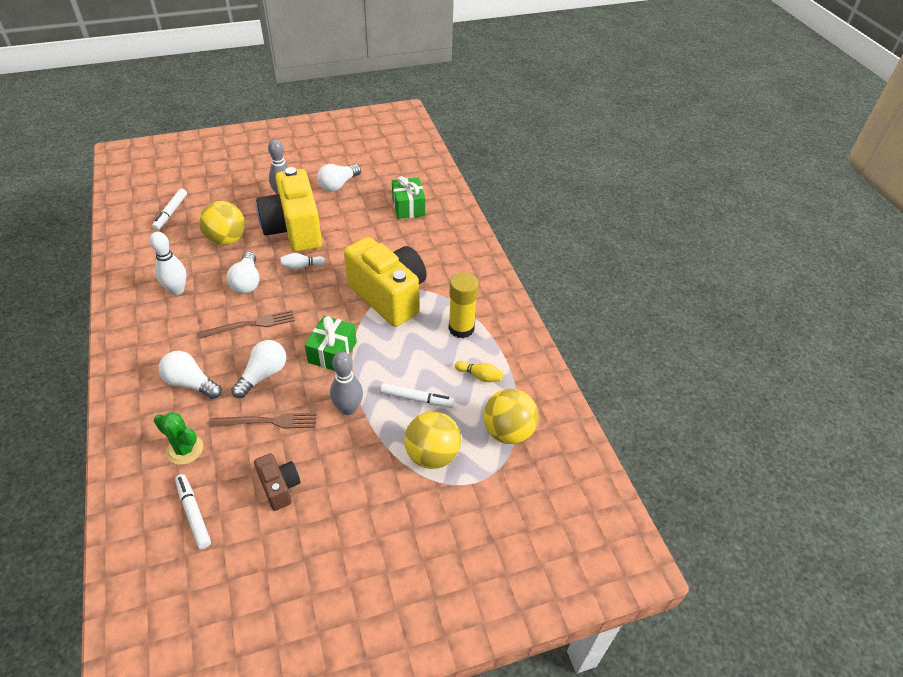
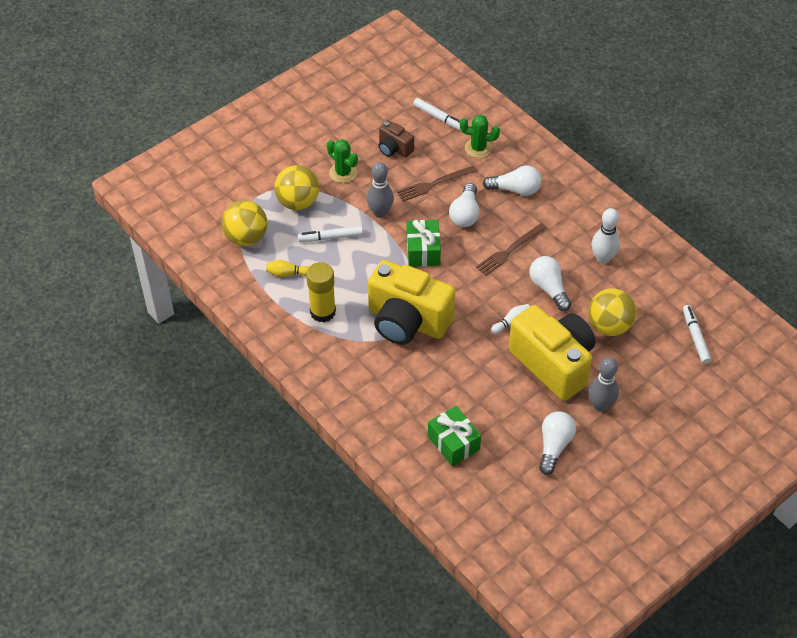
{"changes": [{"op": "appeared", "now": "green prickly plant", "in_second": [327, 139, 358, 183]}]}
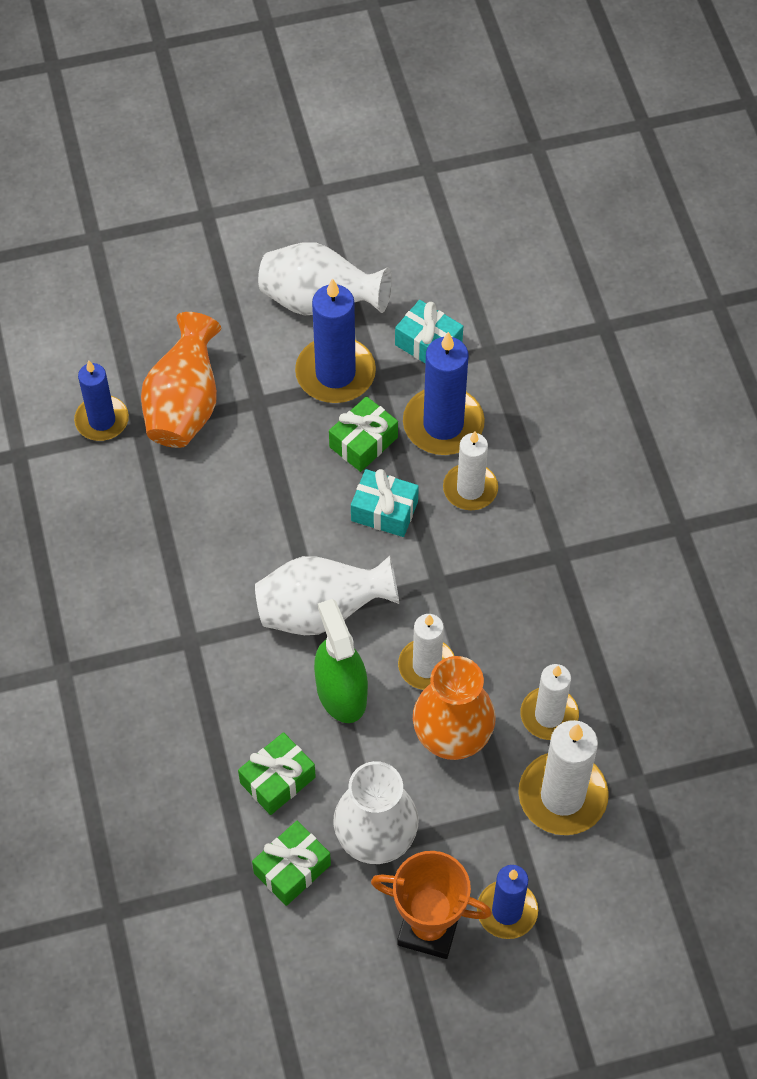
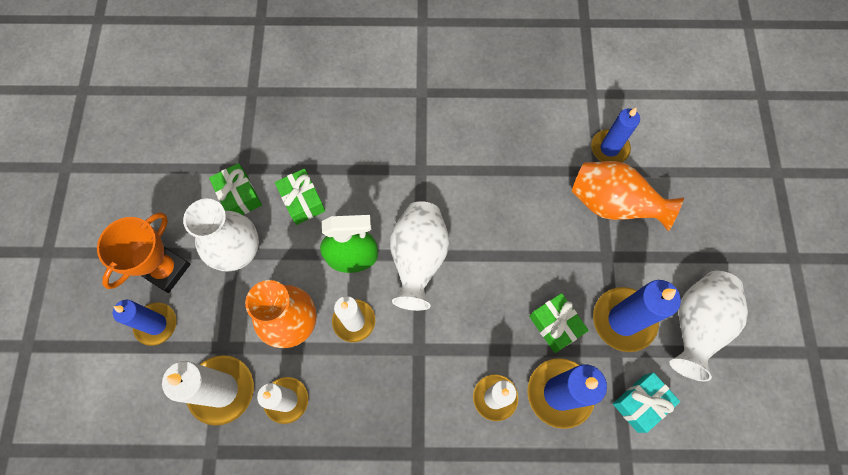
{"changes": [{"op": "missing", "was": "turquoise present", "in_first": [351, 469, 419, 537]}]}
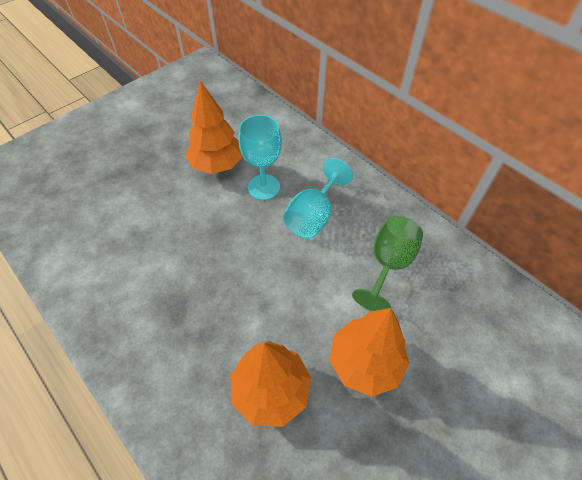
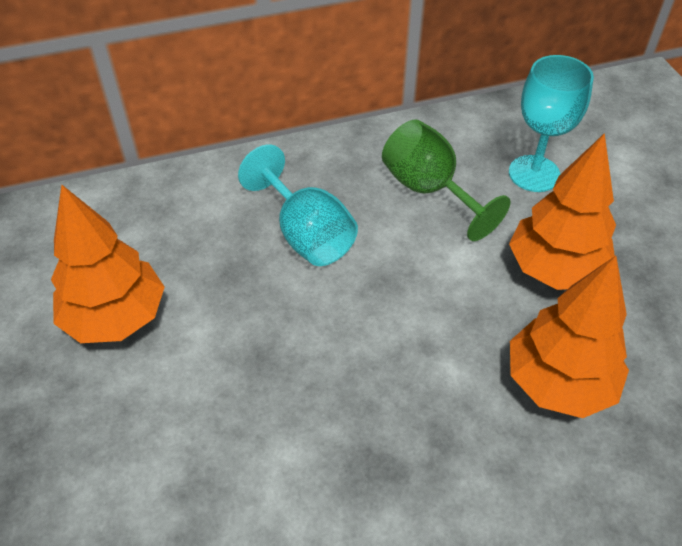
{"changes": [{"op": "relocated", "was": "turquoise goblet", "in_first": [238, 115, 282, 200], "in_second": [509, 55, 594, 192]}]}
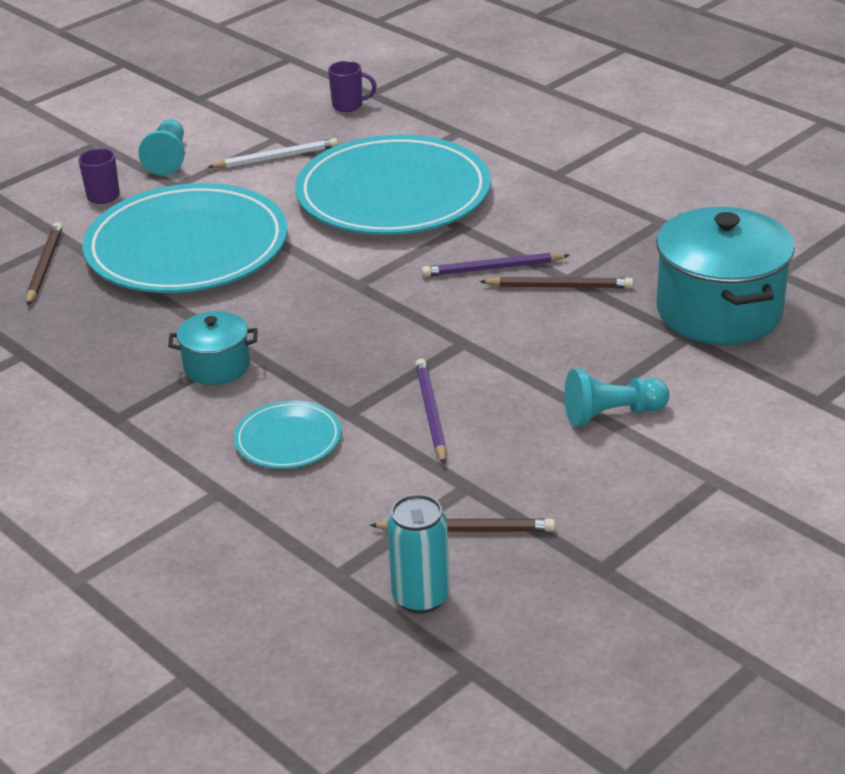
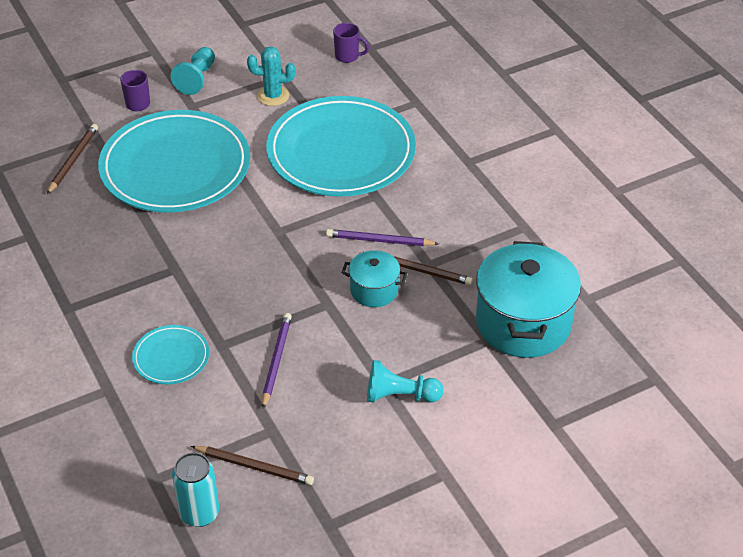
{"changes": [{"op": "exchanged", "was": "white lead pencil", "now": "turquoise prickly plant", "in_first": [208, 138, 338, 168], "in_second": [247, 46, 295, 106]}, {"op": "relocated", "was": "turquoise pot", "in_first": [168, 311, 258, 385], "in_second": [341, 250, 407, 307]}]}
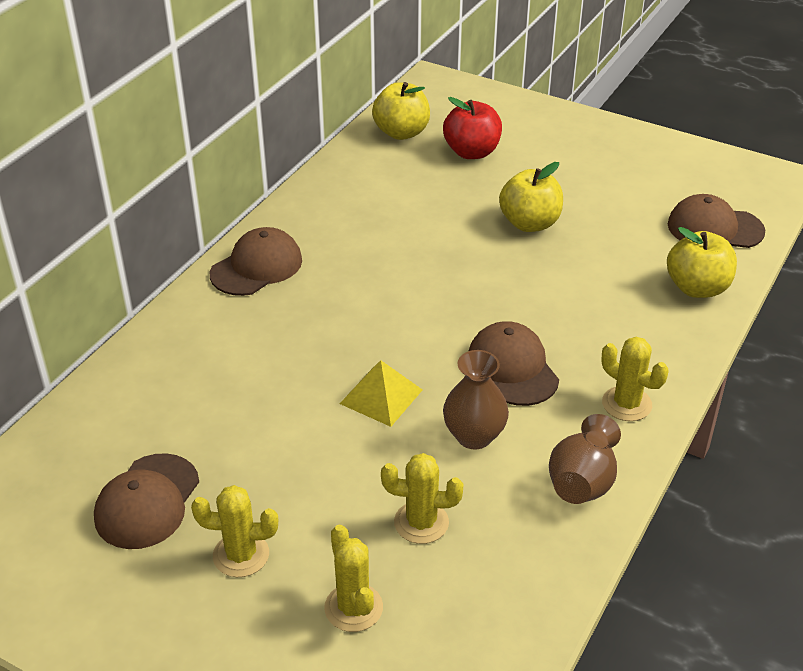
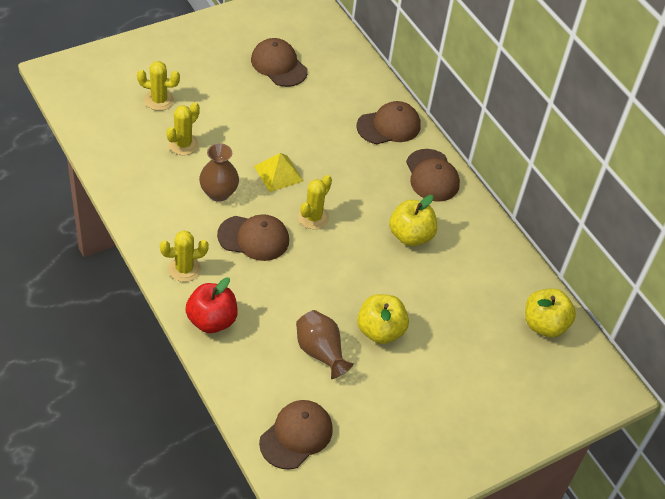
{"changes": [{"op": "relocated", "was": "red apple", "in_first": [443, 97, 502, 159], "in_second": [186, 277, 238, 333]}, {"op": "relocated", "was": "bright yellow apple", "in_first": [667, 227, 737, 298], "in_second": [389, 195, 437, 246]}, {"op": "relocated", "was": "russet flower vase", "in_first": [549, 414, 621, 504], "in_second": [296, 310, 354, 379]}, {"op": "relocated", "was": "bright yellow prickly plant", "in_first": [191, 485, 278, 577], "in_second": [298, 175, 332, 229]}, {"op": "appeared", "now": "russet cap", "in_second": [356, 101, 421, 144]}]}
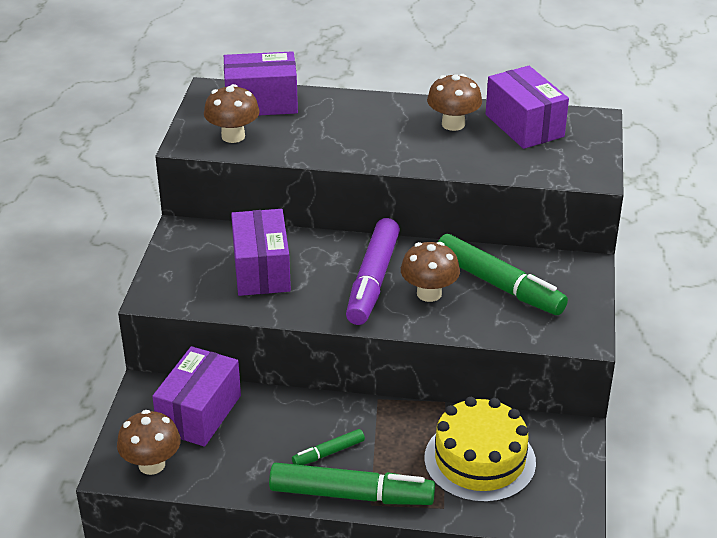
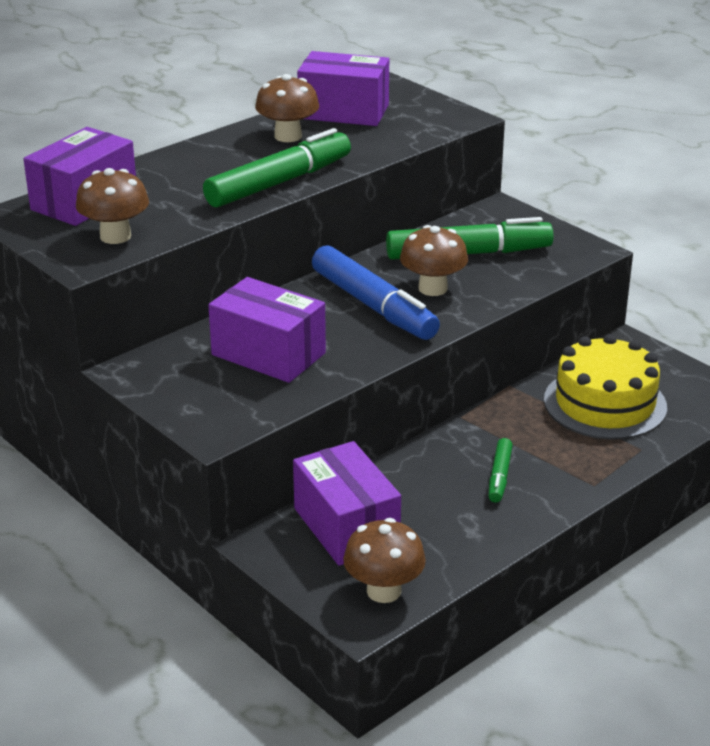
{"changes": [{"op": "colour", "was": "purple marker pen", "now": "blue marker pen", "in_first": [346, 218, 400, 325], "in_second": [312, 245, 440, 340]}, {"op": "relocated", "was": "green marker pen", "in_first": [269, 463, 435, 505], "in_second": [203, 128, 351, 208]}]}
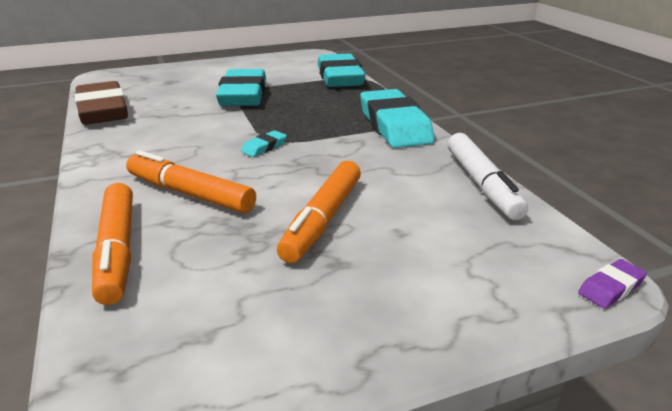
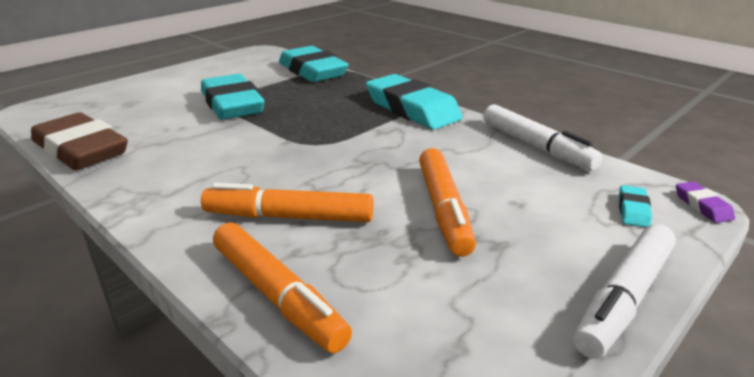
{"changes": [{"op": "relocated", "was": "turquoise eraser", "in_first": [241, 130, 287, 157], "in_second": [619, 185, 652, 227]}, {"op": "spun", "was": "purple eraser", "in_first": [578, 259, 647, 309], "in_second": [676, 181, 735, 223], "clockwise": -45}, {"op": "appeared", "now": "white marker pen", "in_second": [573, 224, 676, 359]}]}
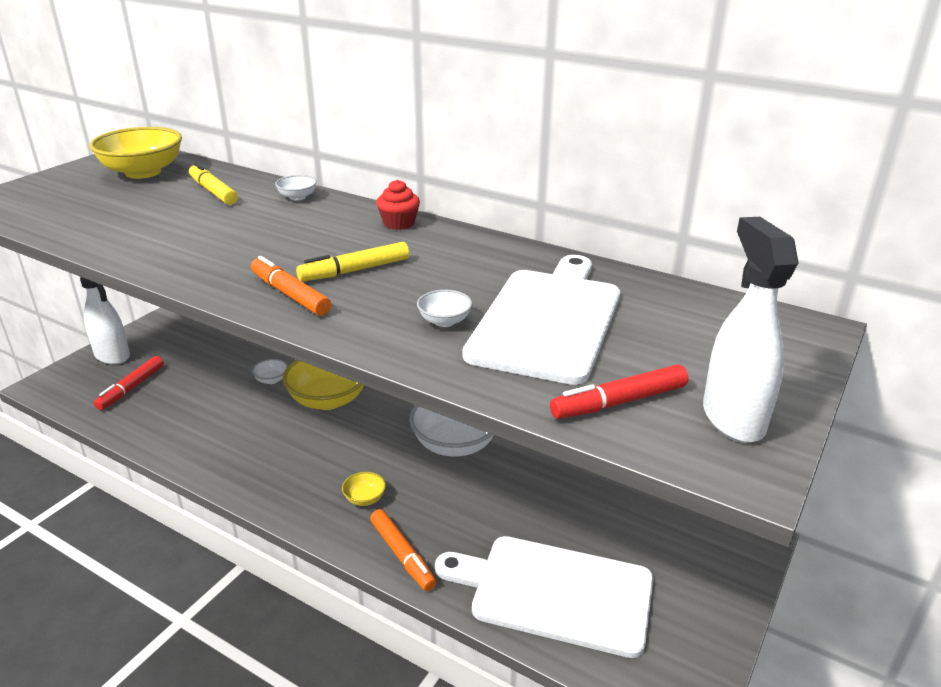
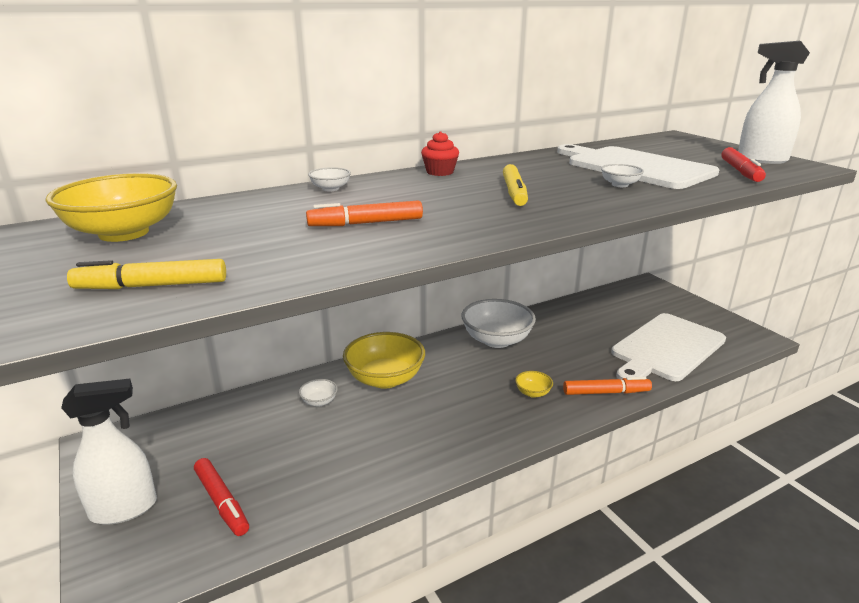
{"changes": [{"op": "relocated", "was": "bright yellow marker pen", "in_first": [189, 163, 238, 205], "in_second": [67, 259, 226, 289]}, {"op": "relocated", "was": "bright orange marker pen", "in_first": [251, 256, 331, 316], "in_second": [306, 200, 423, 226]}]}
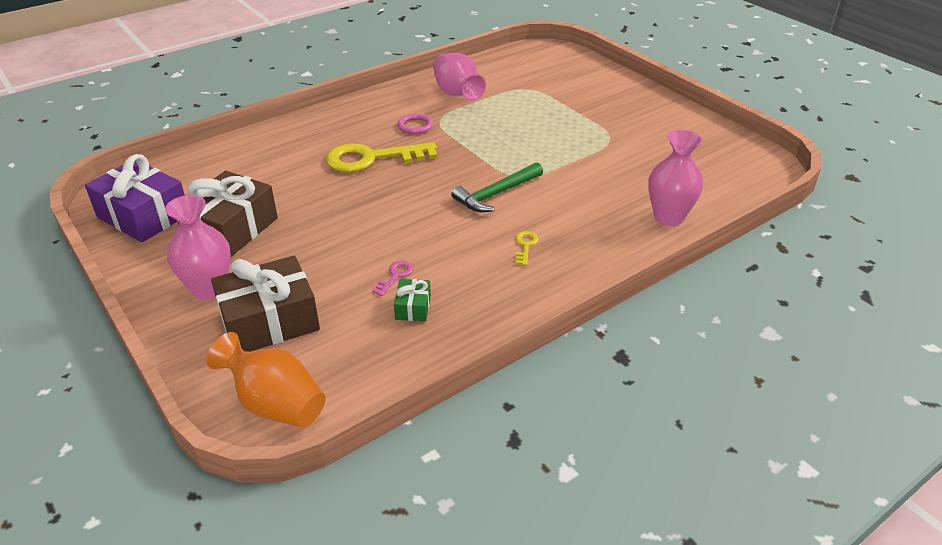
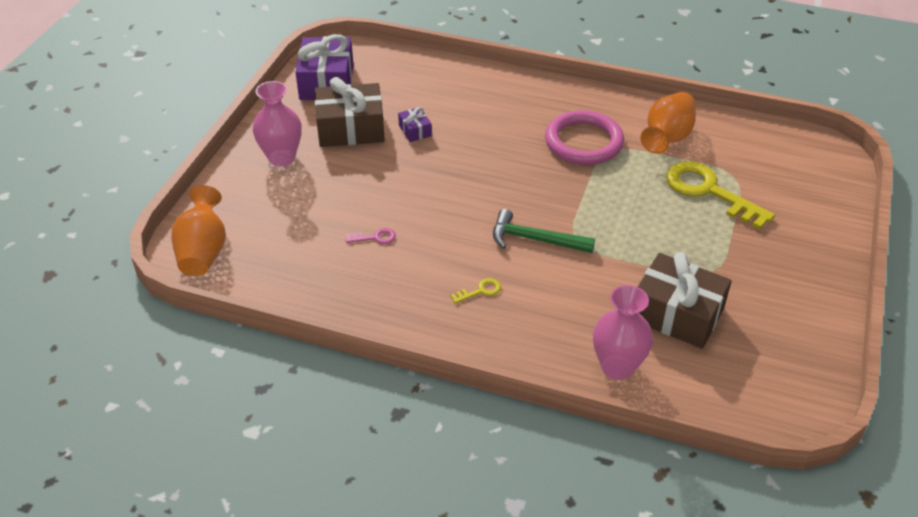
{"changes": [{"op": "colour", "was": "pink flower vase", "now": "bright orange flower vase", "in_first": [433, 53, 486, 101], "in_second": [640, 92, 696, 154]}, {"op": "size", "was": "pink torus", "in_first": [398, 113, 433, 134], "in_second": [545, 110, 624, 165], "ratio": 2.11}, {"op": "relocated", "was": "bright yellow door key", "in_first": [326, 142, 437, 172], "in_second": [666, 161, 775, 230]}, {"op": "relocated", "was": "russet present", "in_first": [211, 256, 320, 352], "in_second": [638, 252, 732, 349]}, {"op": "missing", "was": "green present", "in_first": [394, 279, 431, 321]}, {"op": "appeared", "now": "purple present", "in_second": [398, 107, 432, 142]}]}
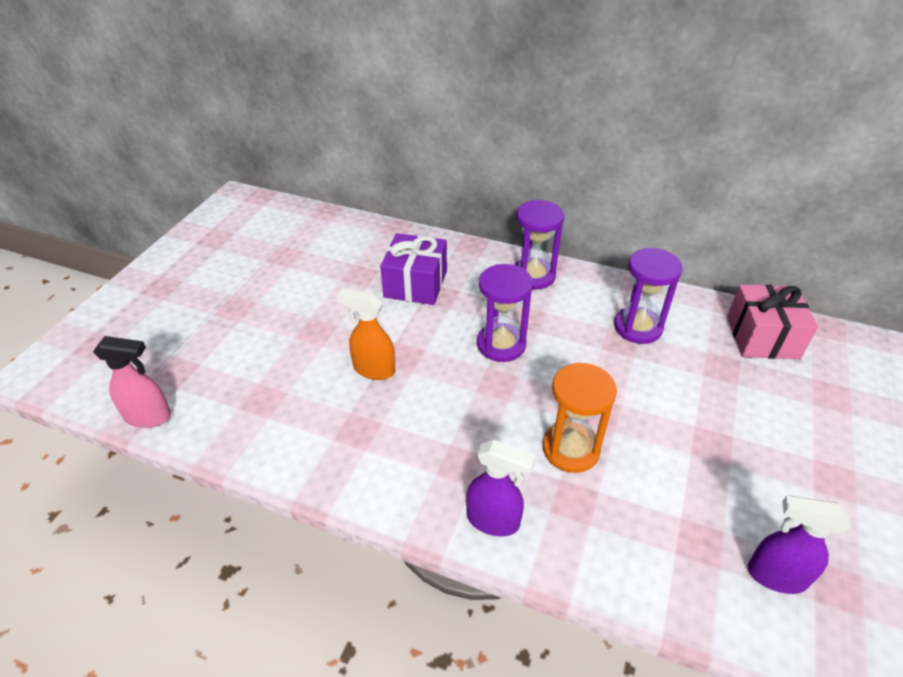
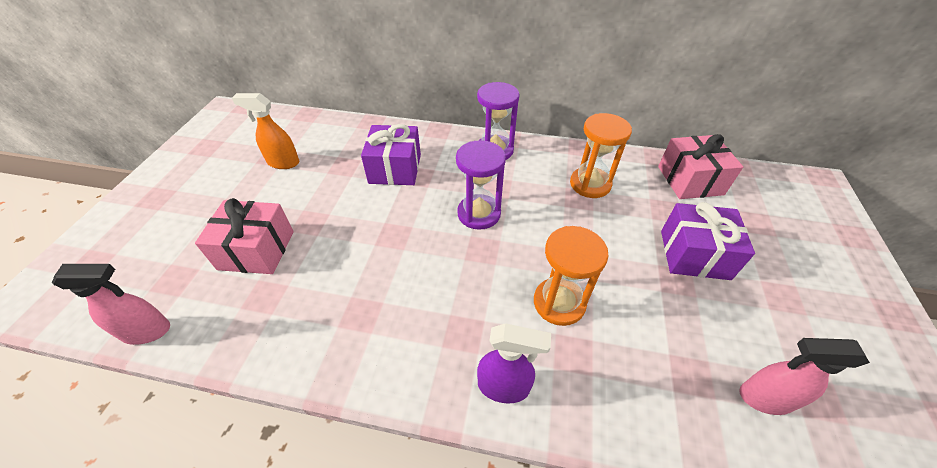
{"changes": [{"op": "colour", "was": "purple hourglass", "now": "bright orange hourglass", "in_first": [614, 248, 683, 344], "in_second": [570, 113, 632, 198]}, {"op": "relocated", "was": "bright orange spray cleaner", "in_first": [337, 288, 395, 380], "in_second": [232, 93, 299, 169]}, {"op": "colour", "was": "purple spray cleaner", "now": "pink spray cleaner", "in_first": [747, 495, 851, 594], "in_second": [739, 338, 870, 415]}, {"op": "appeared", "now": "pink present", "in_second": [195, 198, 294, 274]}, {"op": "appeared", "now": "purple present", "in_second": [661, 202, 755, 280]}]}
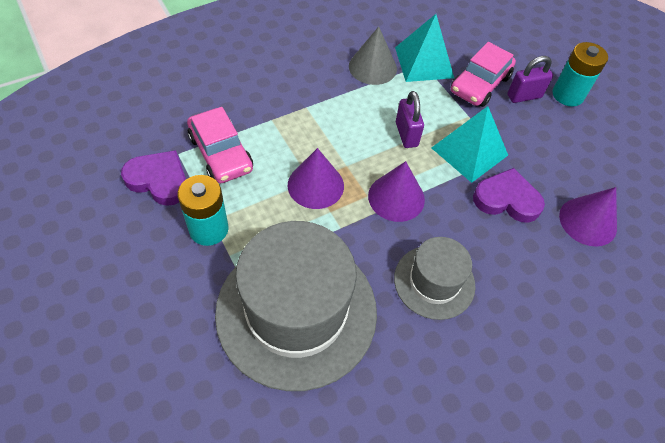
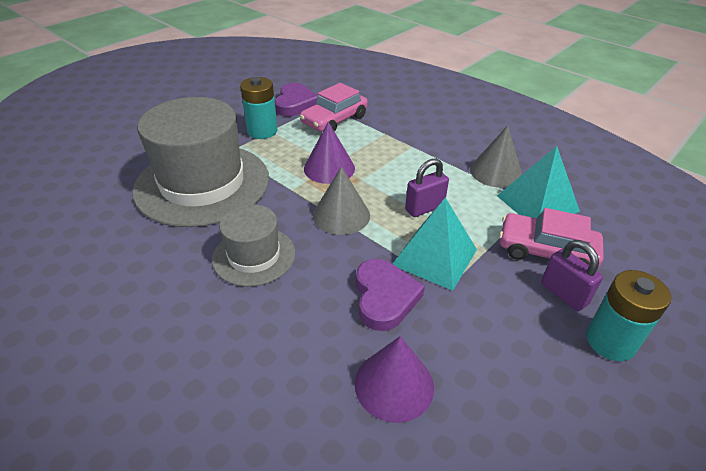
{"changes": [{"op": "colour", "was": "purple solid cone", "now": "gray solid cone", "in_first": [368, 161, 425, 222], "in_second": [313, 167, 370, 235]}]}
